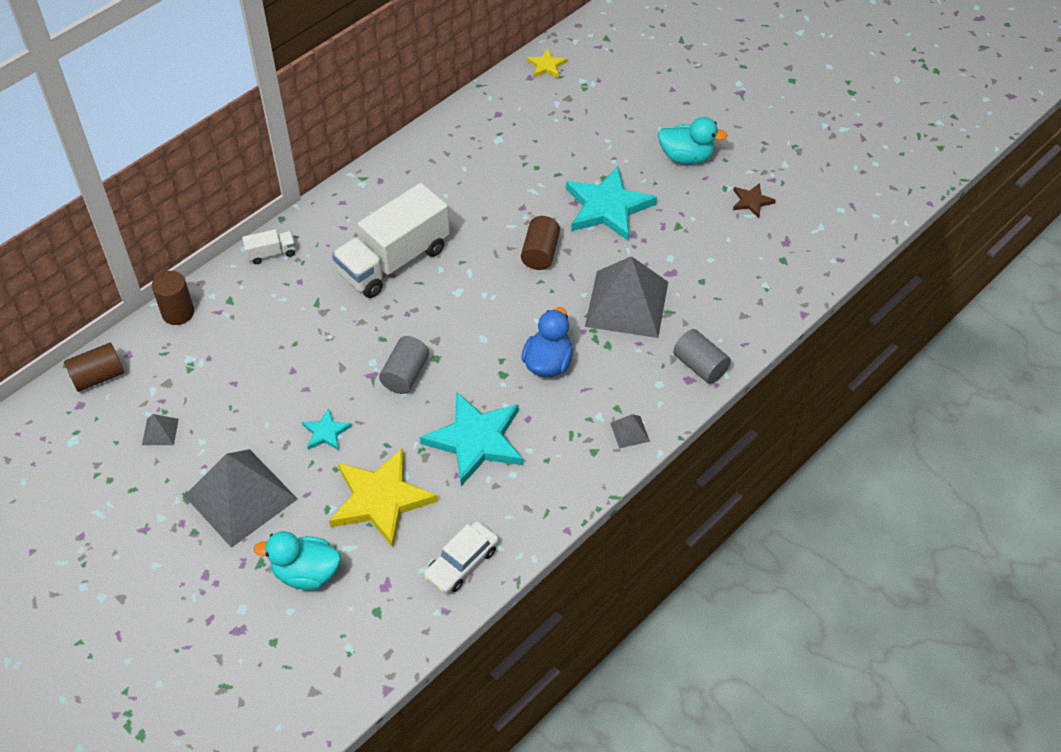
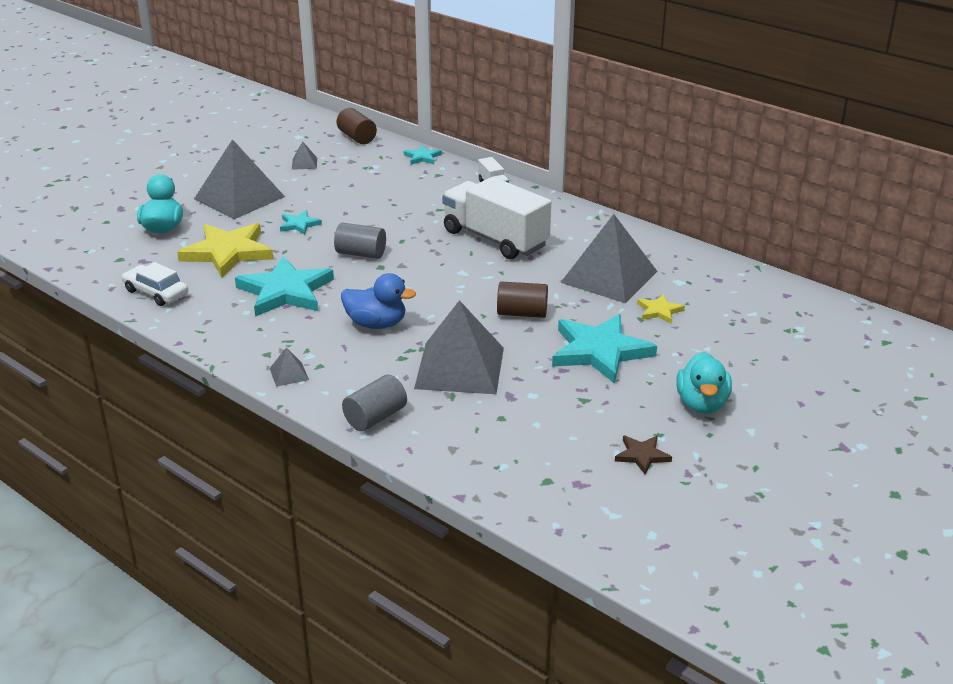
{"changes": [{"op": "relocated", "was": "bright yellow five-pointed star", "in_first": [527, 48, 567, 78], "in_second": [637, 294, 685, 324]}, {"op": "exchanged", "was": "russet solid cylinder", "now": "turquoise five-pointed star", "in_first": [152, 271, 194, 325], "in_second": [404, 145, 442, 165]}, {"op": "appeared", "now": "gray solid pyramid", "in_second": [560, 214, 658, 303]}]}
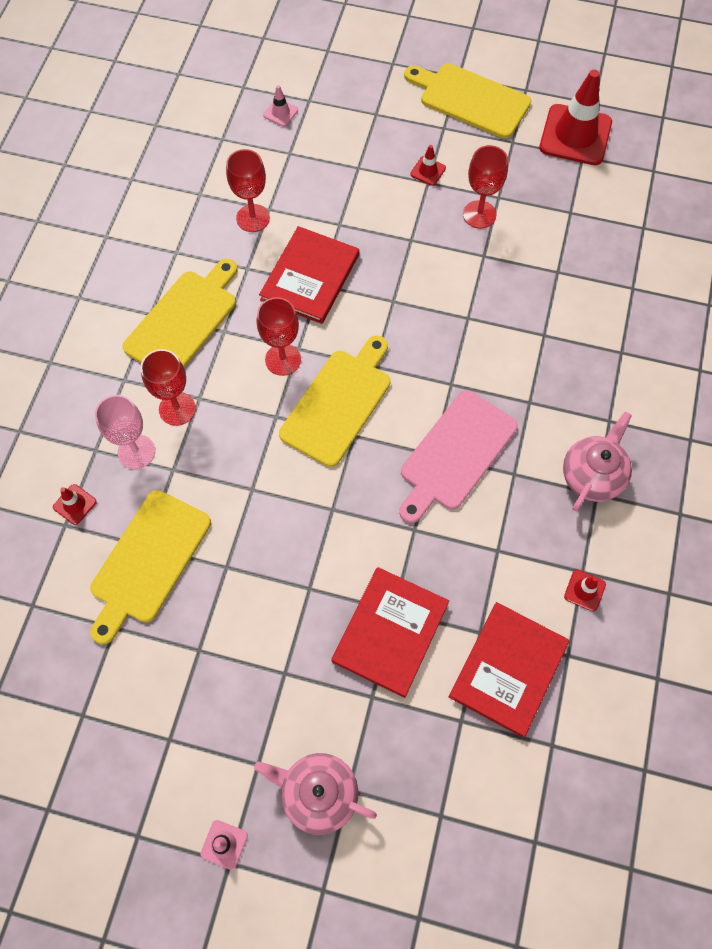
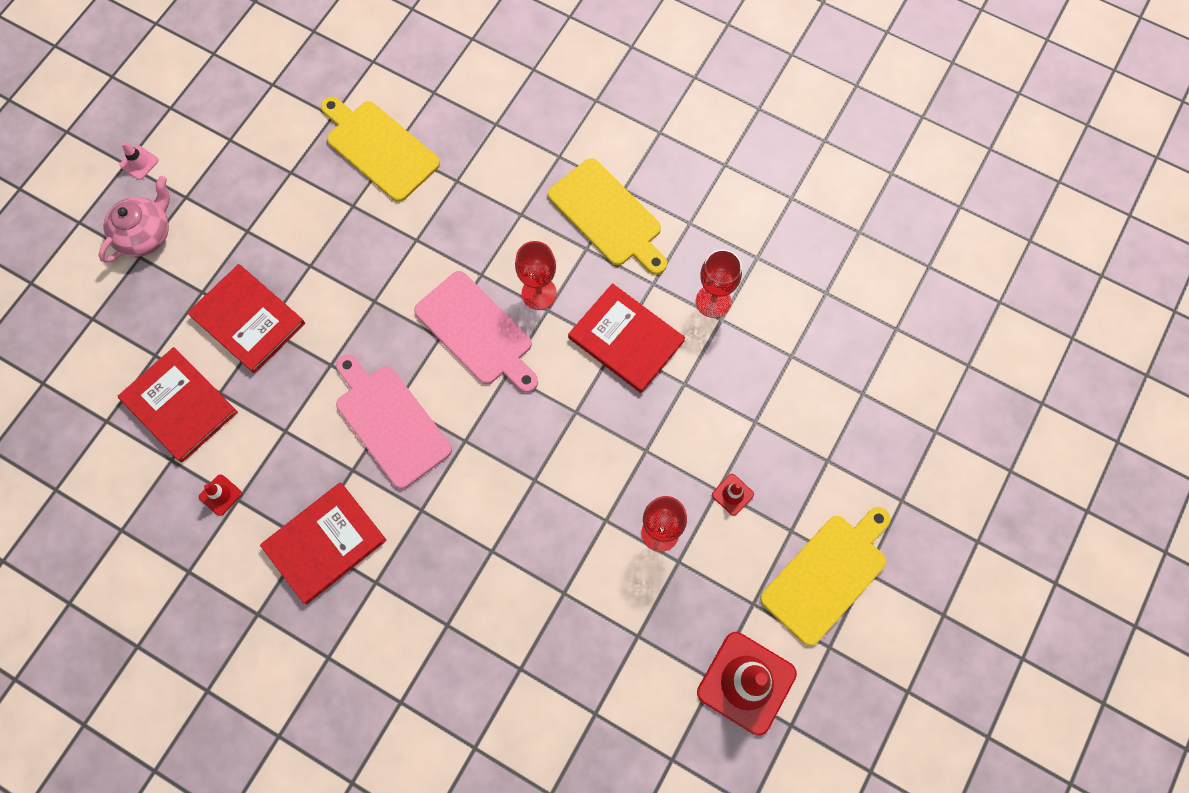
{"changes": [{"op": "missing", "was": "pink safety cone", "in_first": [263, 85, 298, 127]}, {"op": "colour", "was": "bright yellow bread board", "now": "pink bread board", "in_first": [279, 336, 390, 467], "in_second": [414, 271, 538, 393]}, {"op": "missing", "was": "red goblet", "in_first": [140, 349, 196, 426]}, {"op": "missing", "was": "pink goblet", "in_first": [95, 395, 155, 469]}, {"op": "exchanged", "was": "pink china teapot", "now": "red hardback", "in_first": [563, 412, 632, 511], "in_second": [260, 482, 387, 605]}, {"op": "missing", "was": "red safety cone", "in_first": [53, 484, 97, 525]}]}
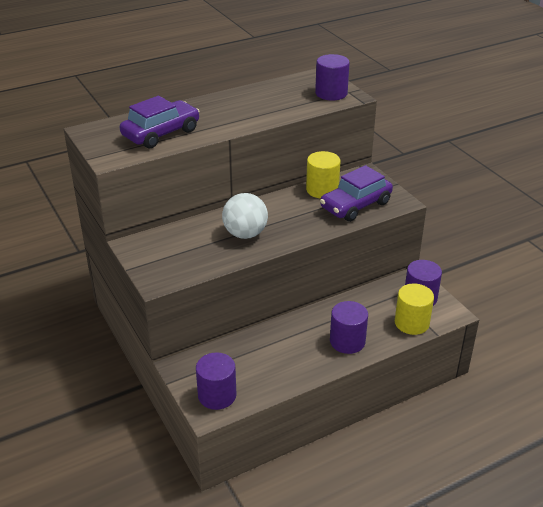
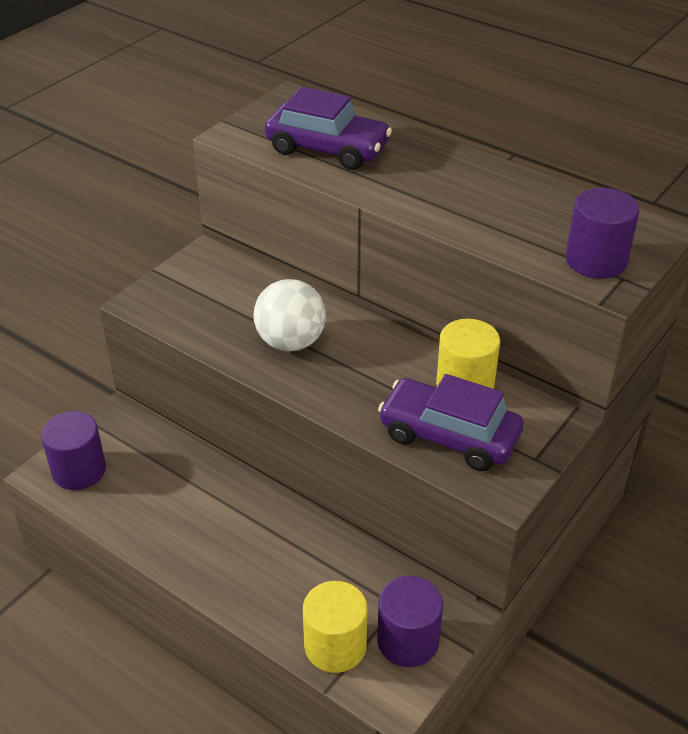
{"changes": [{"op": "missing", "was": "purple solid cylinder", "in_first": [330, 301, 368, 354]}]}
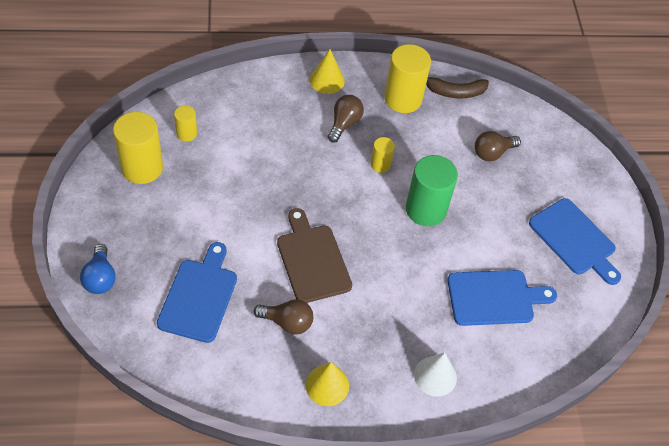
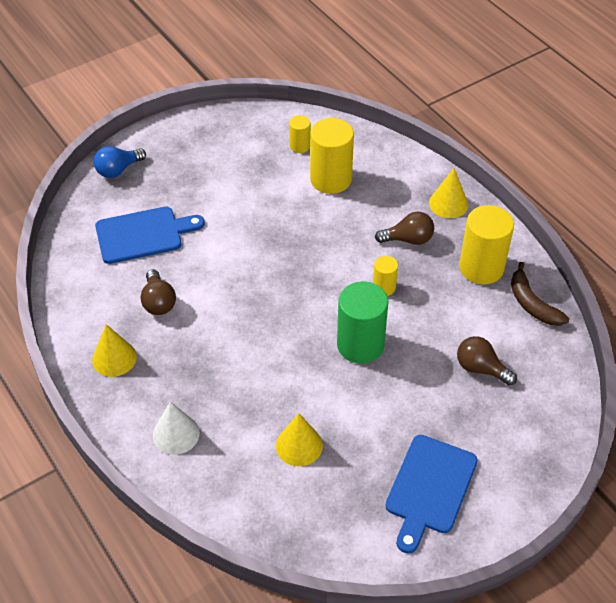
{"changes": [{"op": "relocated", "was": "bright yellow solid cylinder", "in_first": [113, 112, 163, 184], "in_second": [310, 118, 354, 194]}, {"op": "missing", "was": "russet bread board", "in_first": [277, 208, 352, 303]}, {"op": "exchanged", "was": "blue bread board", "now": "bright yellow solid cone", "in_first": [447, 270, 557, 326], "in_second": [276, 413, 323, 466]}]}
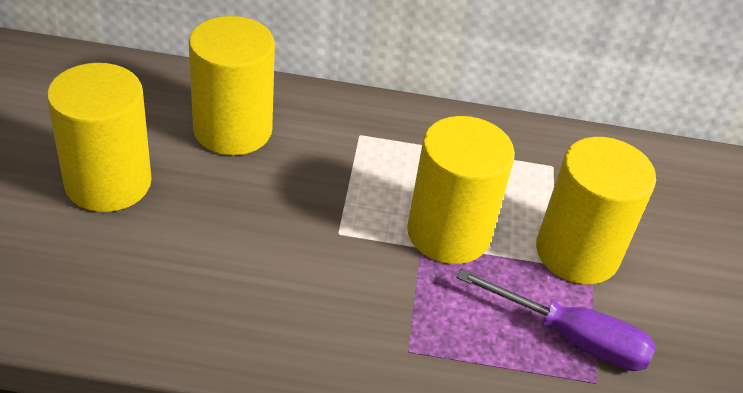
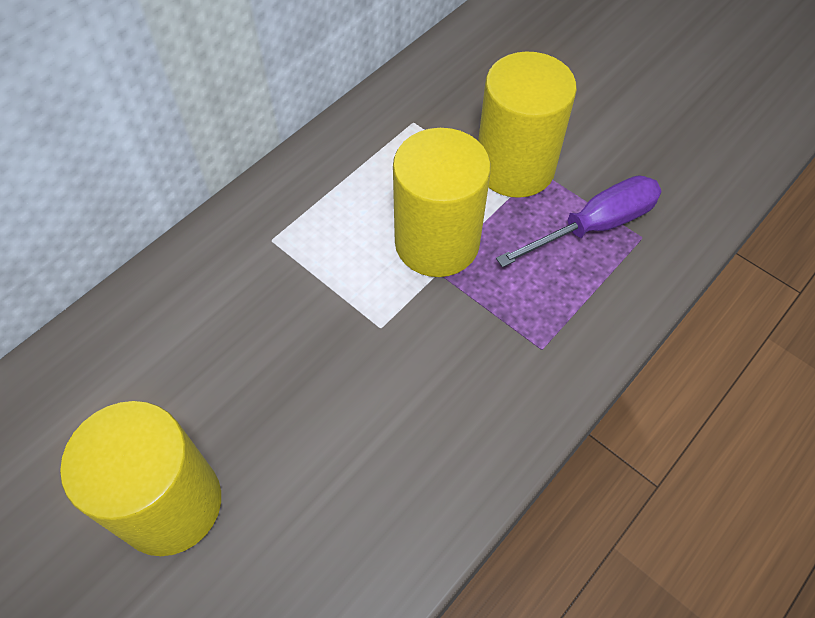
{"changes": [{"op": "missing", "was": "bright yellow solid cylinder", "in_first": [189, 16, 275, 155]}]}
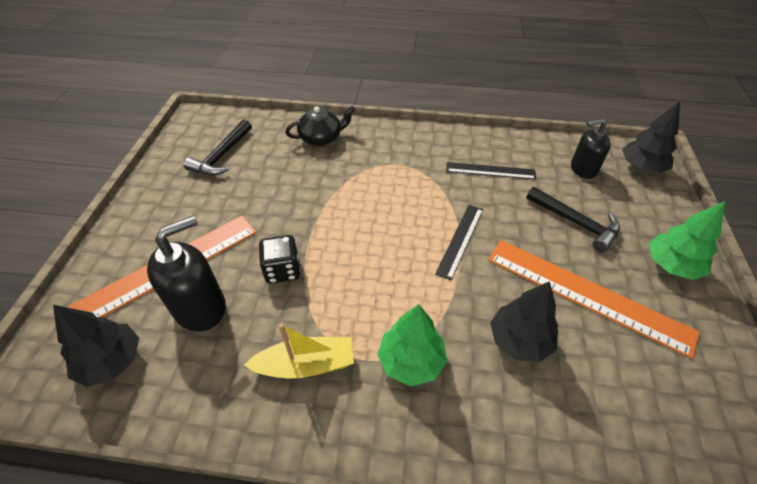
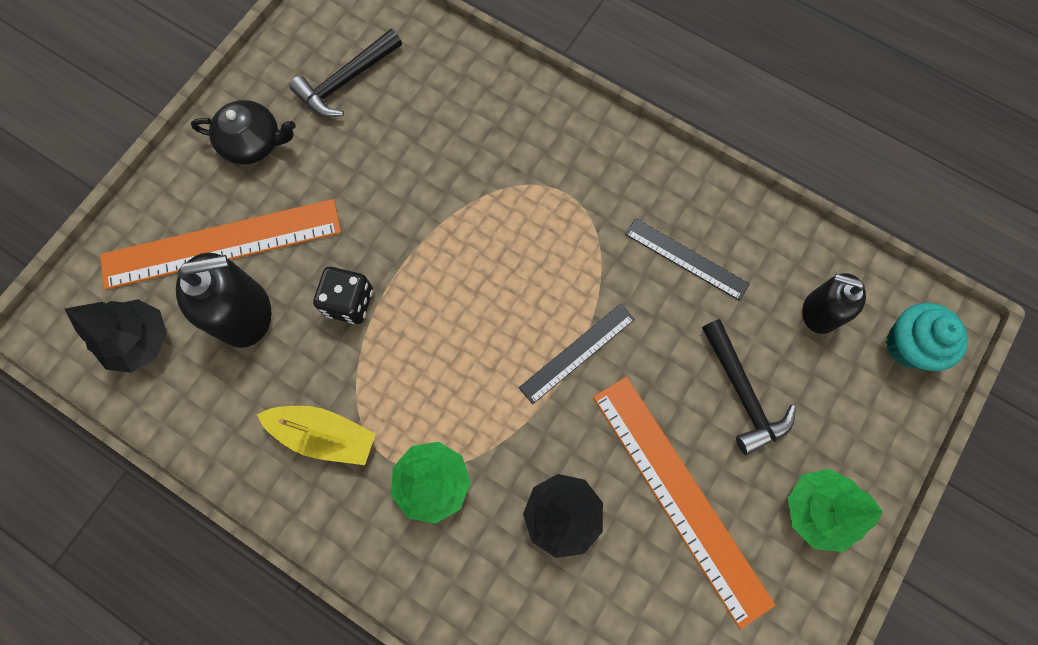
{"changes": [{"op": "exchanged", "was": "black toy tree", "now": "turquoise muffin", "in_first": [622, 101, 680, 173], "in_second": [886, 303, 968, 371]}, {"op": "relocated", "was": "black china teapot", "in_first": [285, 106, 355, 146], "in_second": [191, 100, 296, 164]}]}
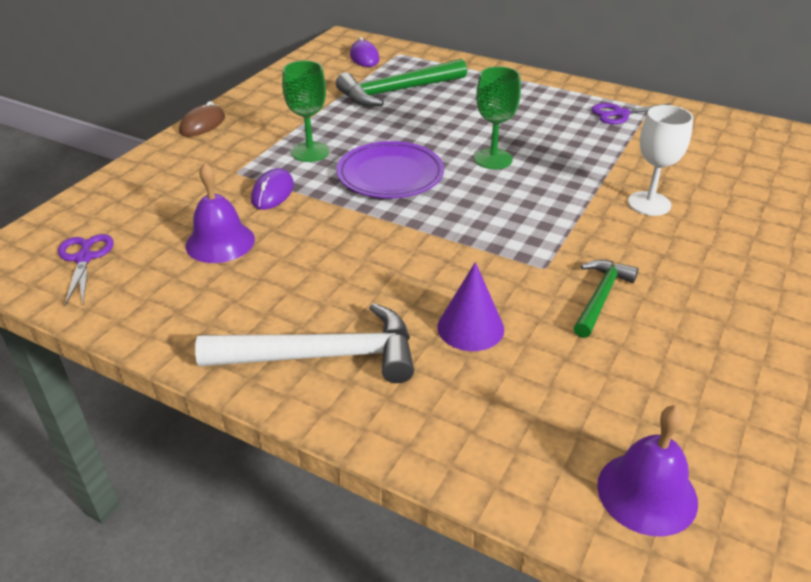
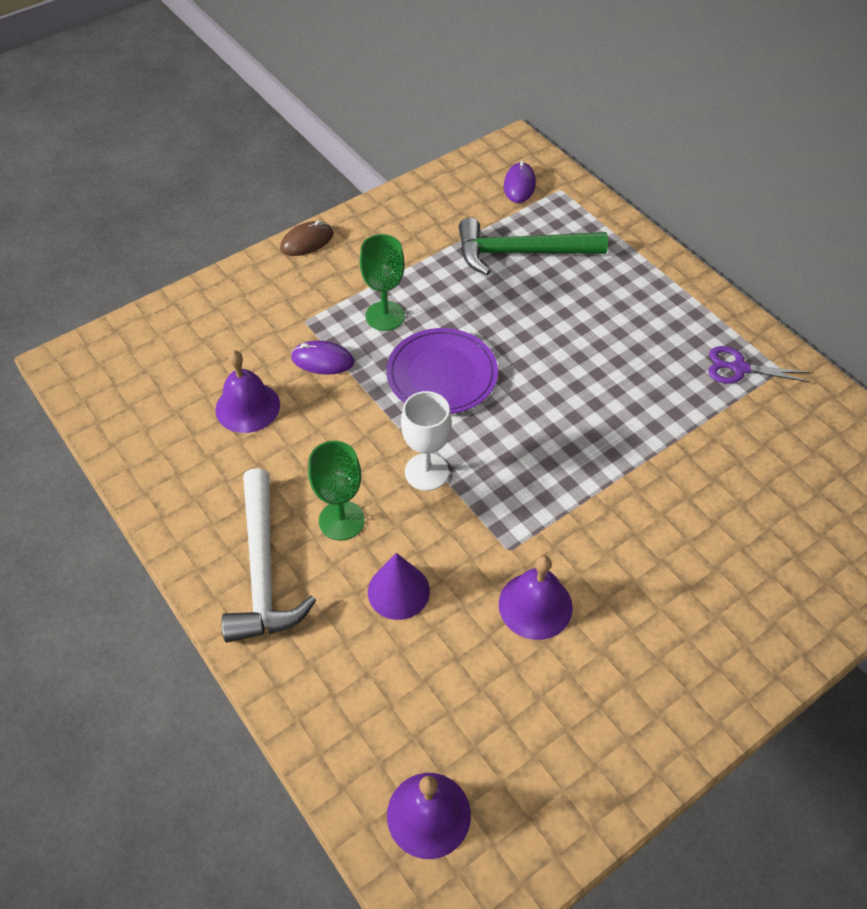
{"changes": [{"op": "relocated", "was": "green goblet", "in_first": [474, 66, 521, 169], "in_second": [308, 441, 365, 541]}, {"op": "relocated", "was": "white goblet", "in_first": [628, 105, 693, 216], "in_second": [401, 391, 452, 491]}, {"op": "spun", "was": "purple mouse", "in_first": [251, 168, 294, 210], "in_second": [291, 340, 354, 375], "clockwise": 60}, {"op": "missing", "was": "purple shears", "in_first": [58, 234, 114, 306]}, {"op": "exchanged", "was": "green carpenter's hammer", "now": "purple school bell", "in_first": [574, 260, 638, 338], "in_second": [499, 555, 573, 640]}, {"op": "spun", "was": "white carpenter's hammer", "in_first": [195, 303, 414, 383], "in_second": [222, 468, 316, 642], "clockwise": 60}]}
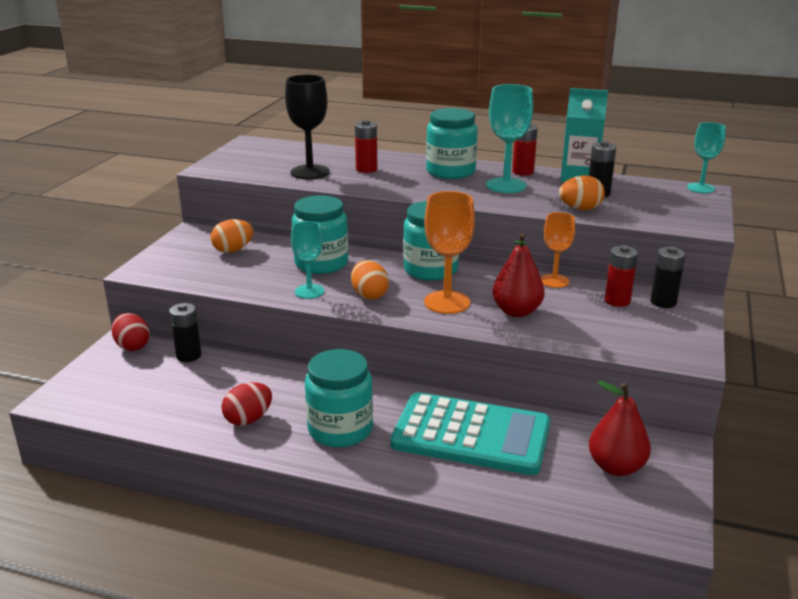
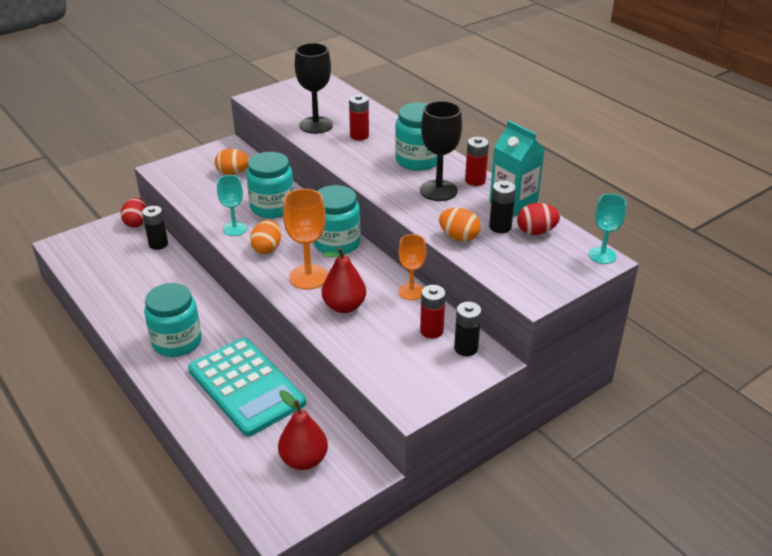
{"changes": [{"op": "colour", "was": "turquoise goblet", "now": "black goblet", "in_first": [486, 84, 533, 193], "in_second": [420, 101, 462, 201]}, {"op": "relocated", "was": "red toy egg", "in_first": [222, 382, 272, 426], "in_second": [517, 203, 560, 235]}]}
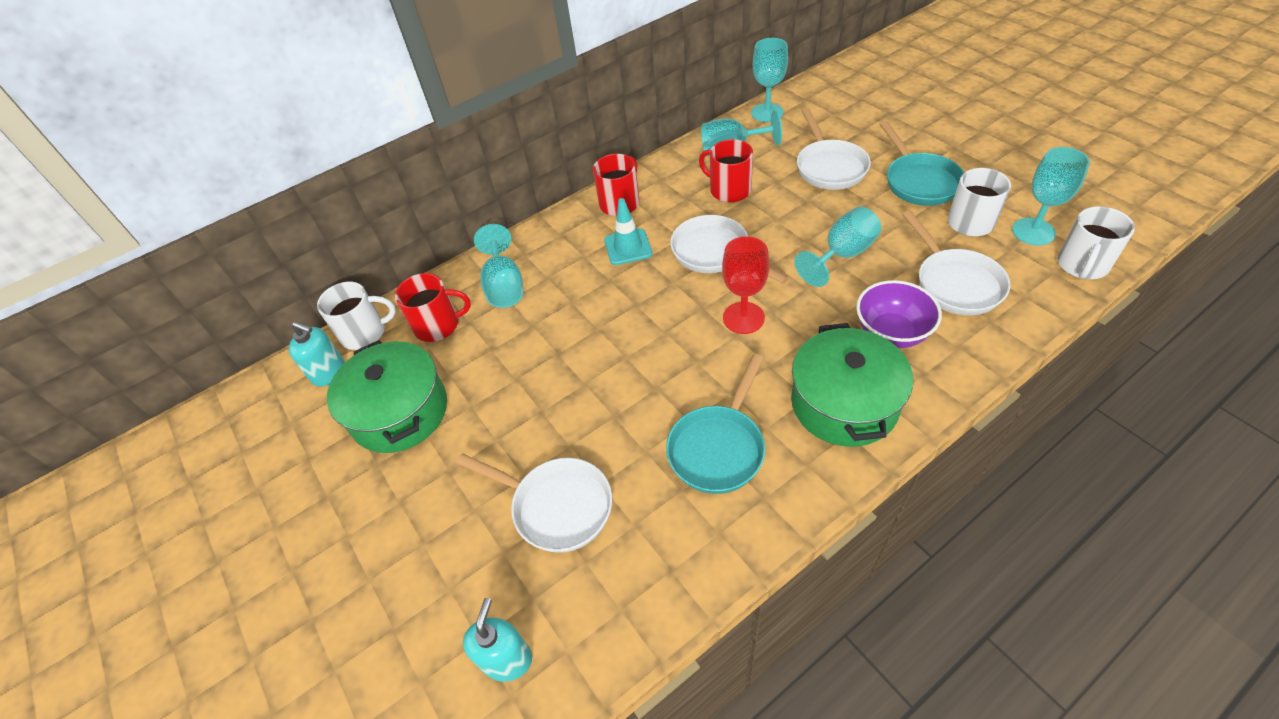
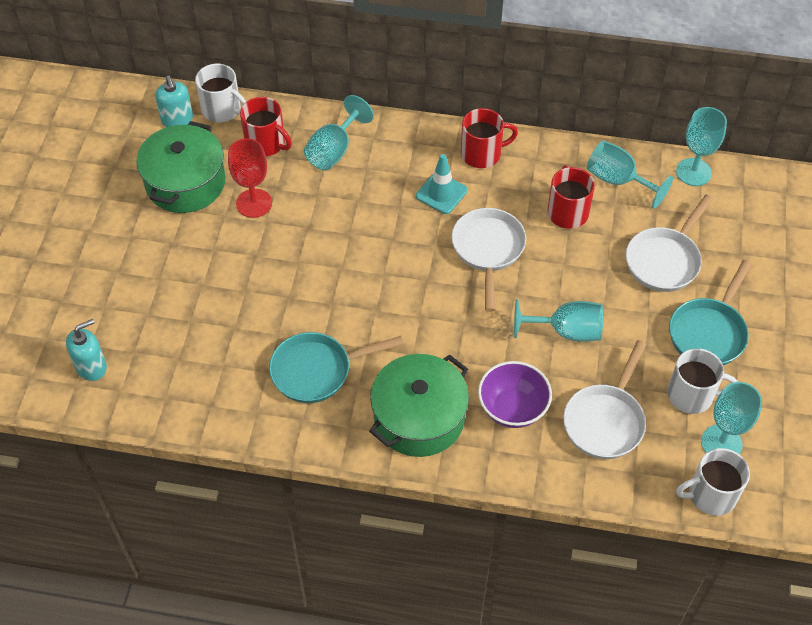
{"changes": [{"op": "relocated", "was": "red goblet", "in_first": [722, 236, 769, 334], "in_second": [228, 138, 272, 218]}, {"op": "missing", "was": "white pan", "in_first": [456, 453, 612, 553]}]}
